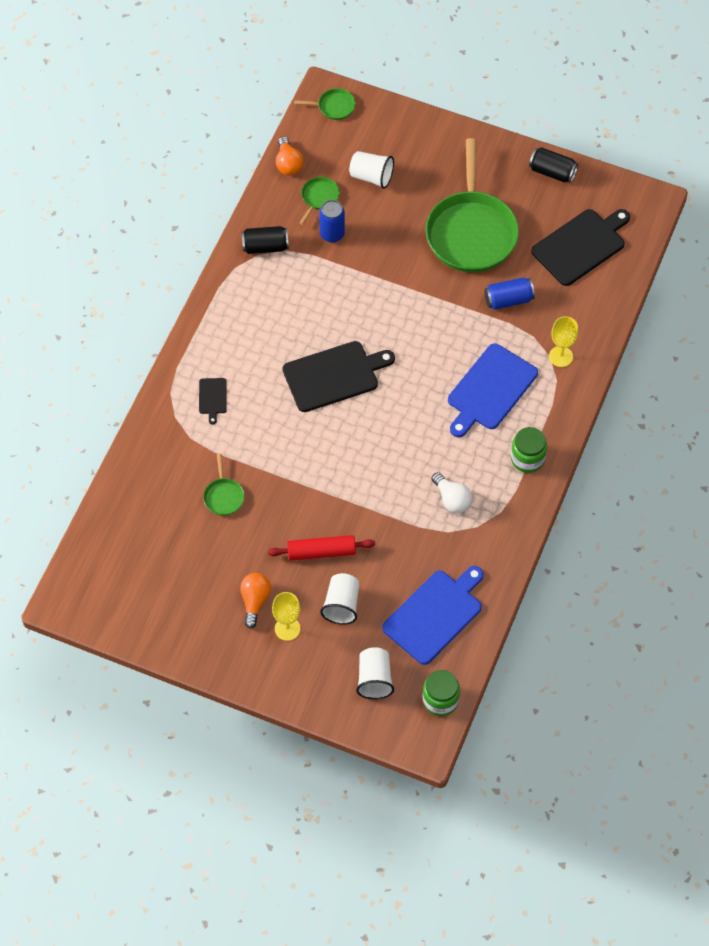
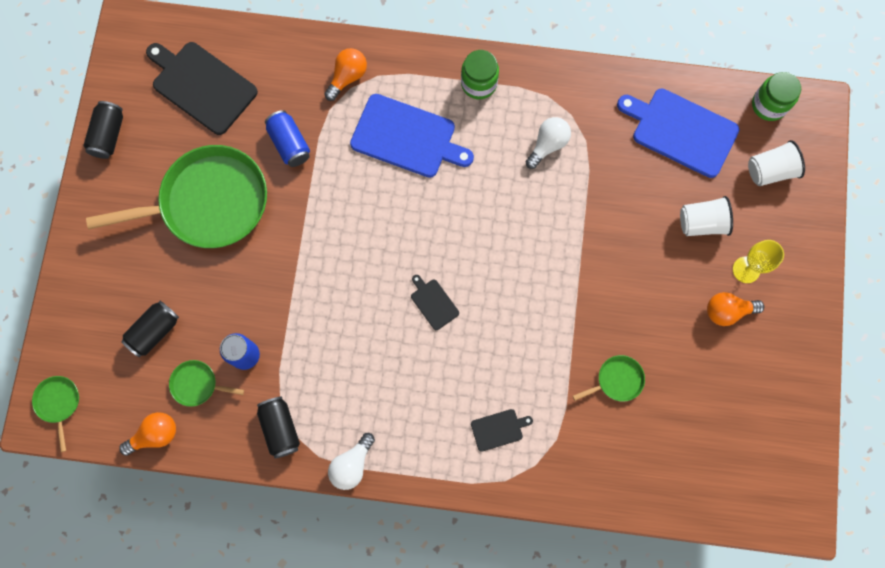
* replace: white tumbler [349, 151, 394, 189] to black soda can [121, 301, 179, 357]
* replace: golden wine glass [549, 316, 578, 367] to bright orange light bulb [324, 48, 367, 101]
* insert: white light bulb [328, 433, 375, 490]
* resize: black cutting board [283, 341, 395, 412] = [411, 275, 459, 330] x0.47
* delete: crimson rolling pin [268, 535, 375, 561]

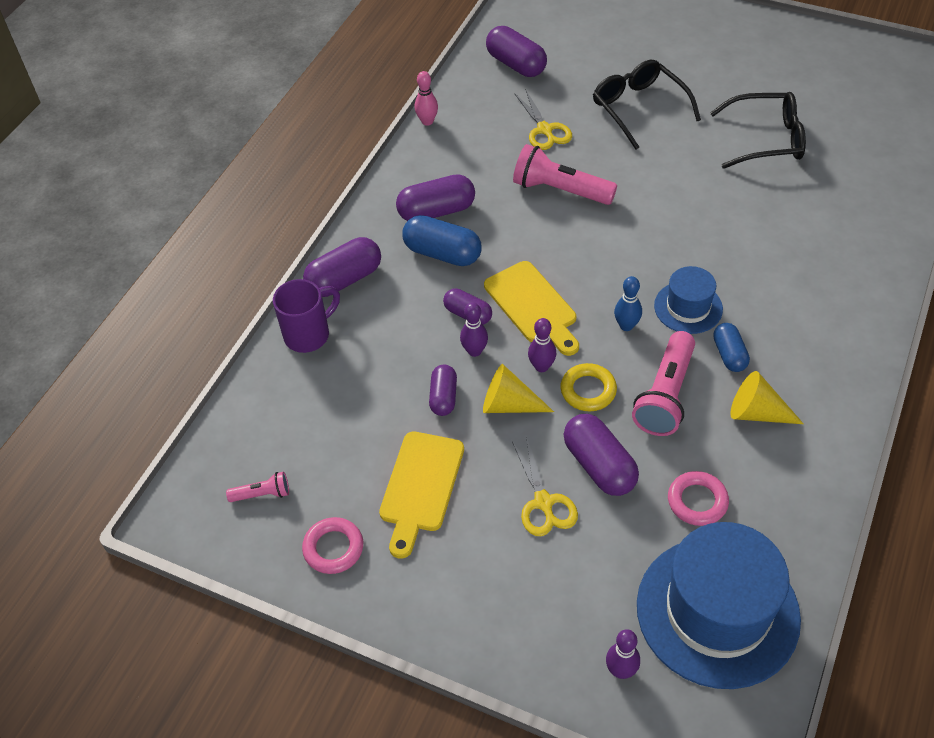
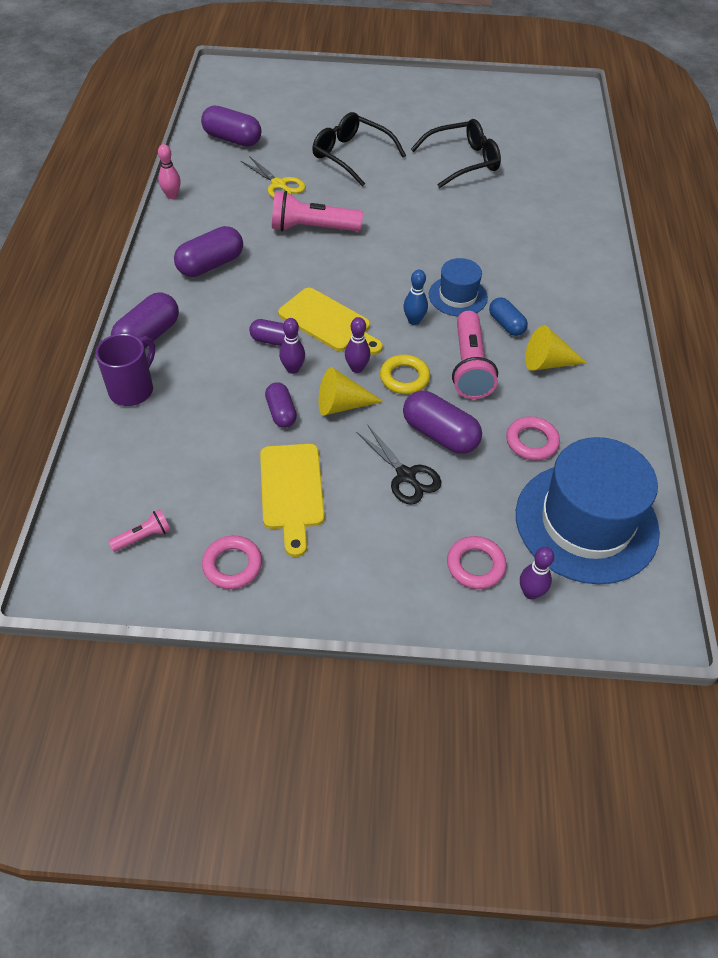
* recolor: golden pair of scissors [511, 436, 578, 536] to black pair of scissors [356, 426, 442, 505]
* insert: pink hoop [447, 536, 506, 589]
* delete: blue pill [402, 215, 482, 266]

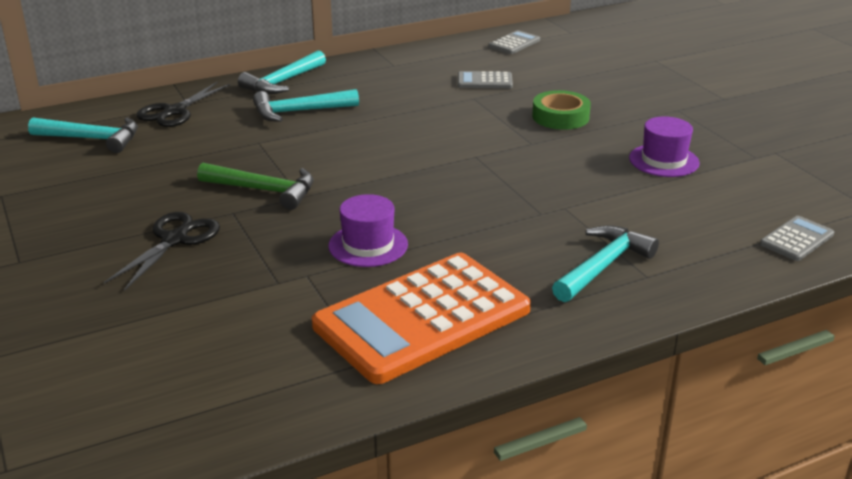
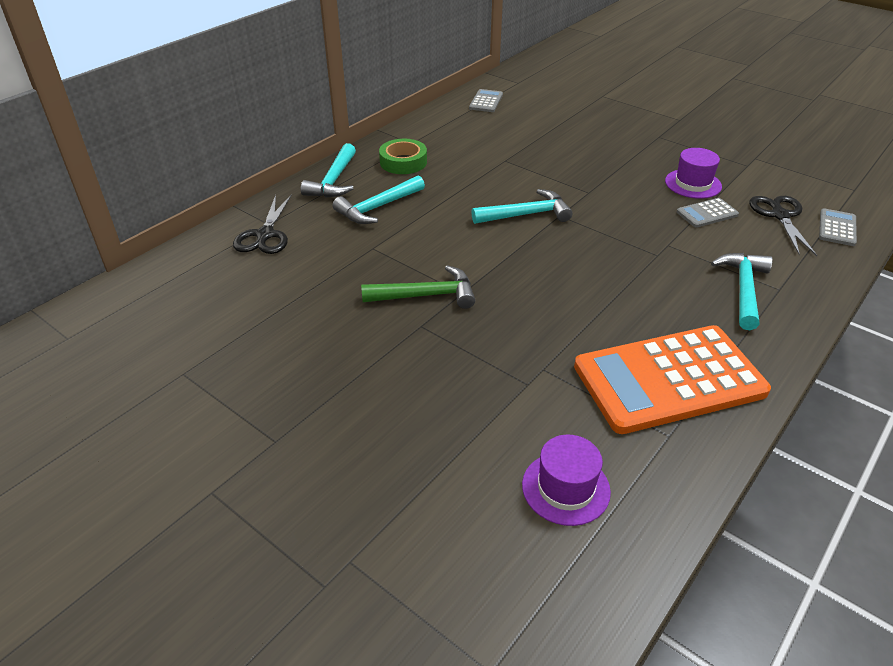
* move: green sticky tape [532, 90, 591, 130] to [379, 139, 427, 174]
* move: turquoise claw hammer [28, 117, 138, 153] to [471, 189, 573, 224]
* move: violet top hat [328, 194, 408, 267] to [522, 435, 611, 526]
* rotate: bright orange adding machine [312, 253, 531, 384] = [574, 325, 771, 434] 45 degrees clockwise
* move: gray adding machine [458, 71, 513, 88] to [677, 198, 739, 228]
* move: black pair of scissors [104, 212, 220, 291] to [749, 196, 817, 256]

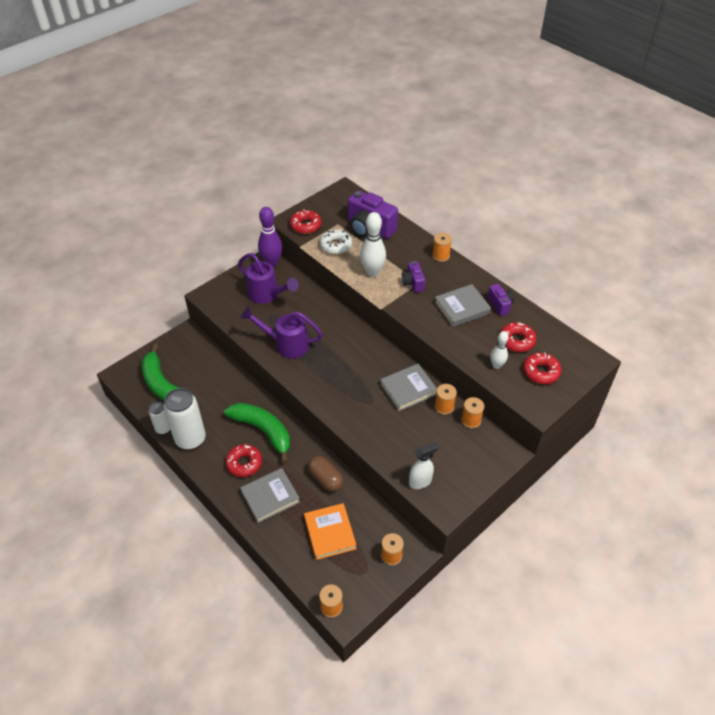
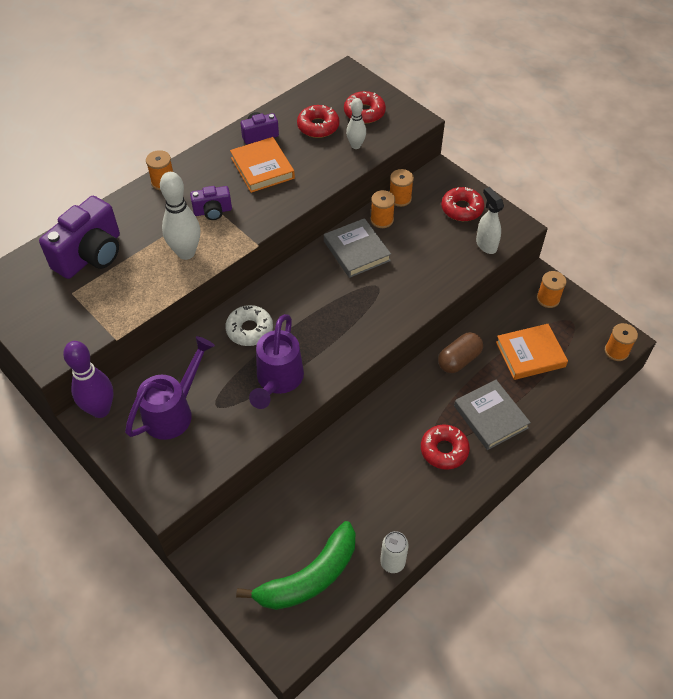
* move: white glazed donut [320, 229, 352, 254] to [225, 305, 273, 346]
* recolor: gray hardcover [434, 284, 491, 327] to bright orange hardcover [230, 137, 295, 193]
* move: crimson glazed donut [290, 209, 321, 234] to [441, 187, 485, 221]
* delete: white soda can [163, 388, 206, 450]
* delete: green banana fruit [224, 403, 290, 463]

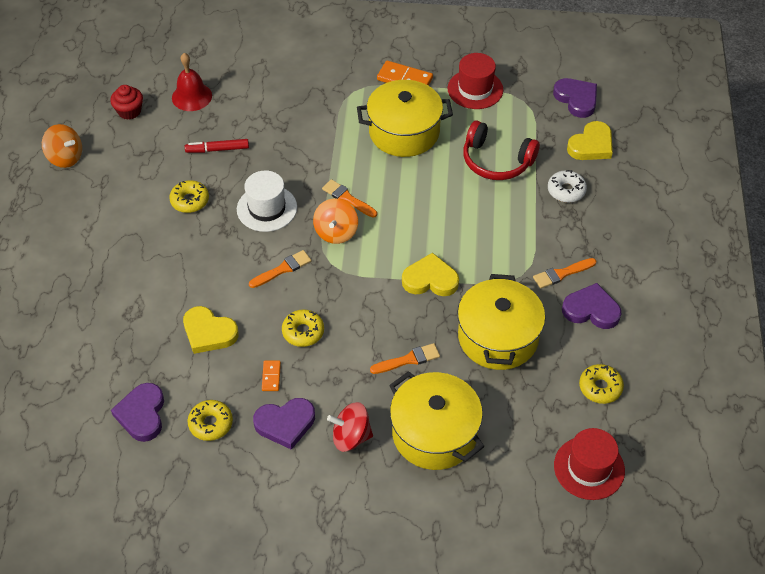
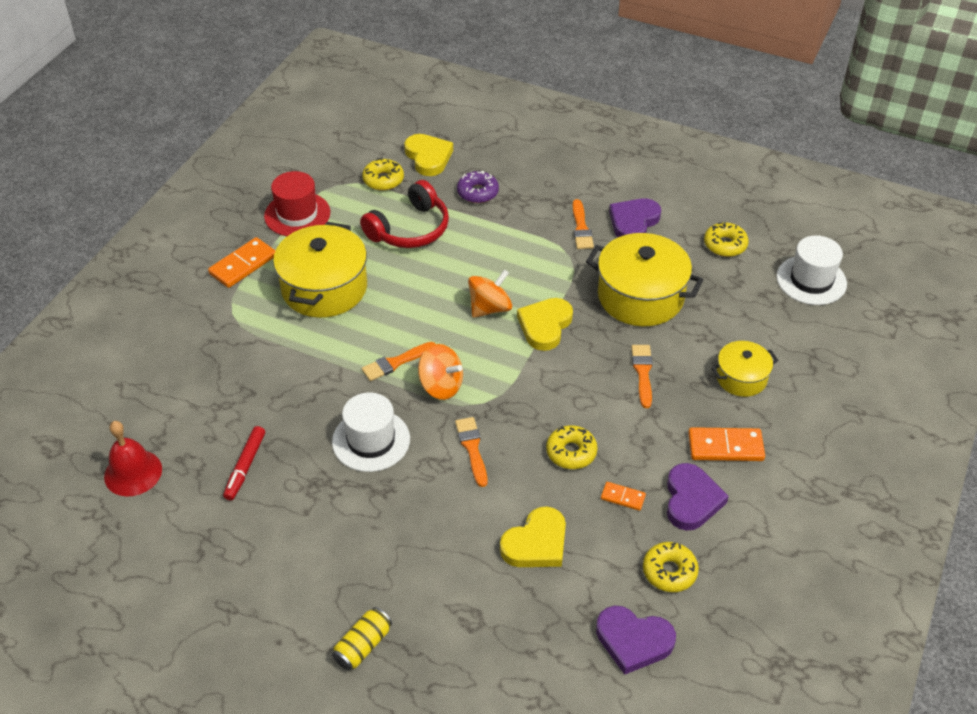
* insert: golden soda can [332, 607, 392, 670]
* move: golden glazed donut [169, 180, 209, 213] to [362, 158, 404, 191]
* recolor: white glazed donut [548, 170, 587, 203] to violet glazed donut [457, 171, 499, 203]
* move: bright orange toy top [42, 124, 82, 168] to [468, 269, 512, 318]
* replace: crimson toy top [327, 402, 373, 452] to bright orange domino piece [688, 427, 765, 461]
* resize: golden pot [389, 371, 484, 470] = [711, 341, 779, 397] x0.56
* recolor: crimson top hat [554, 428, 625, 500] to white top hat [777, 235, 847, 305]
* delete: crimson cupcake [110, 85, 143, 120]
* delete: violet love heart [553, 78, 597, 118]

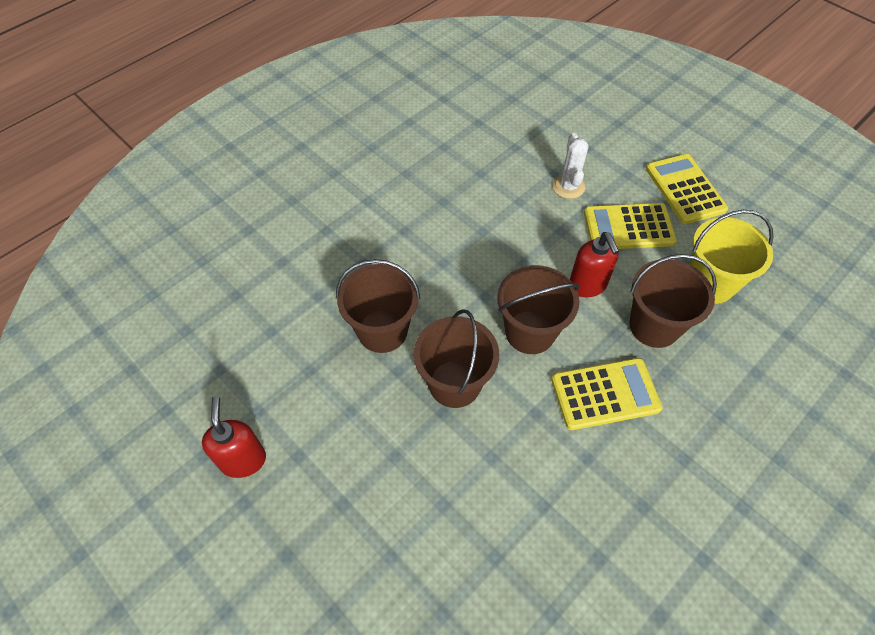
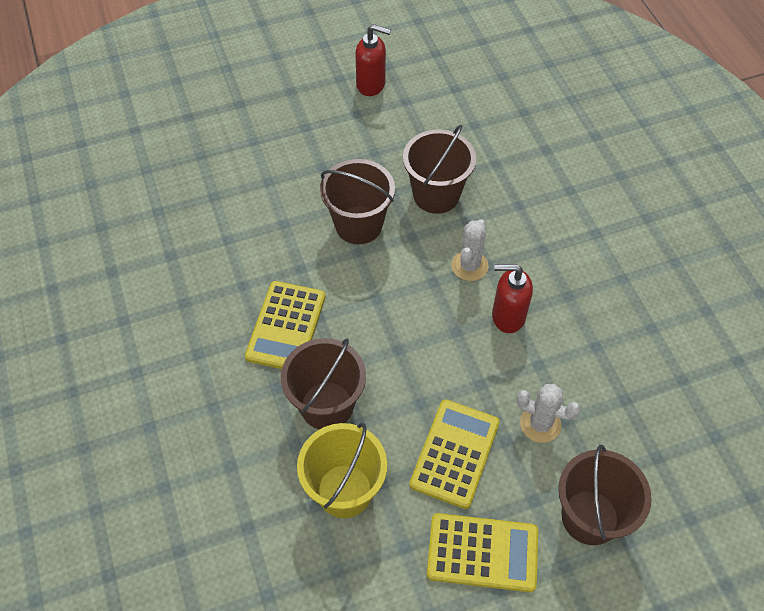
* insert: white cactus [451, 219, 489, 281]
* move: crimson pump bottle [570, 232, 619, 297] to [492, 264, 533, 333]
* move: dark brown sand bucket [497, 265, 580, 354] to [558, 445, 652, 545]

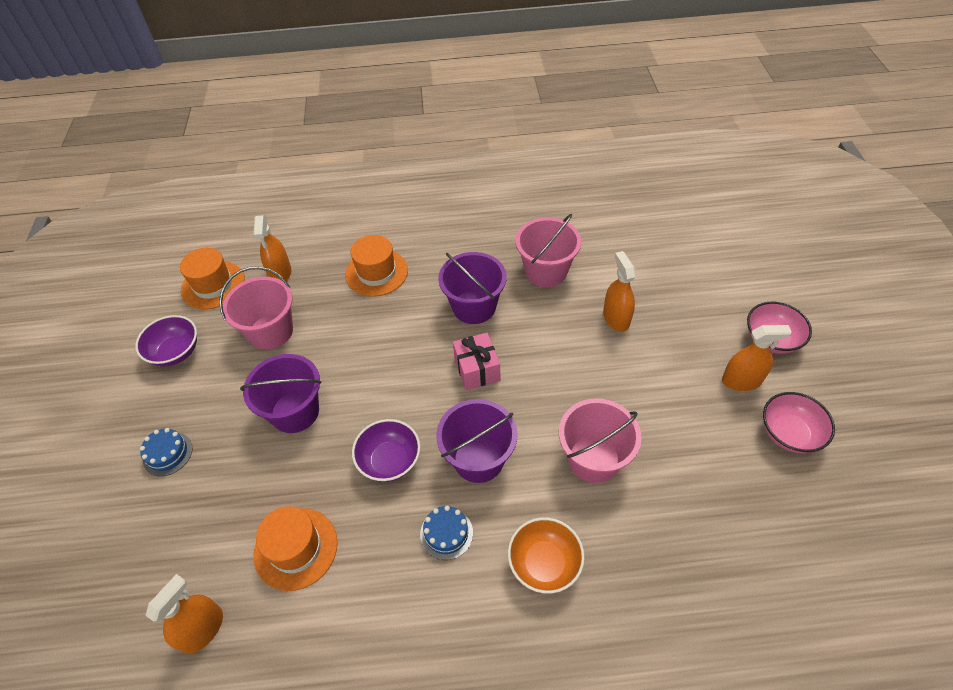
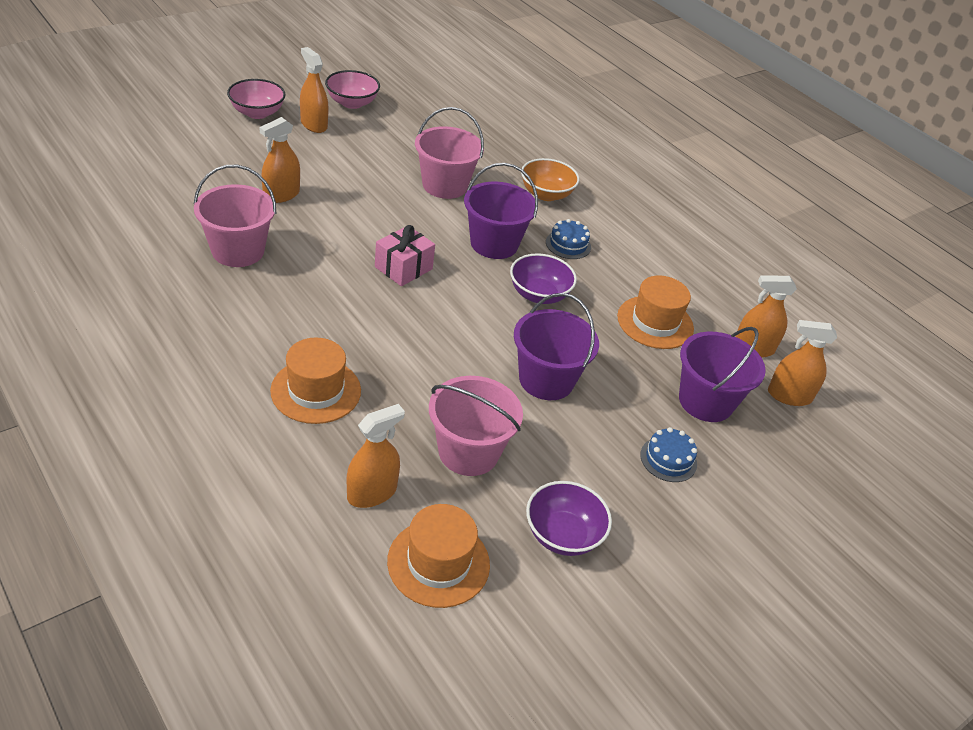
* move: violet sand bucket [438, 252, 507, 324] to [679, 327, 766, 422]
* insert: bright orange spray bottle [768, 320, 837, 406]

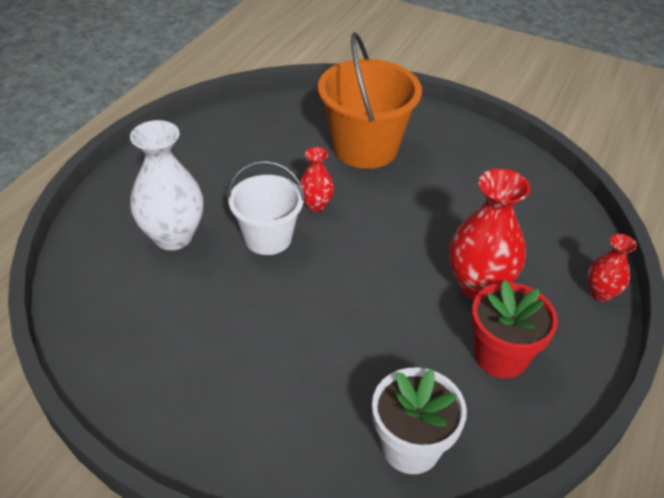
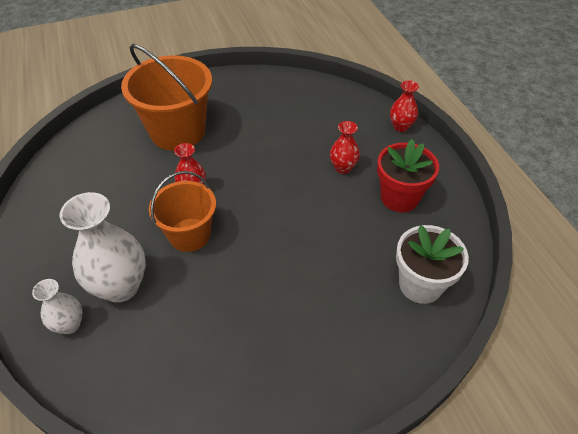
* insert: white flower vase [32, 279, 83, 334]
* recolor: white sand bucket [228, 161, 305, 255] to bright orange sand bucket [149, 171, 216, 252]
* resize: crimson flower vase [449, 168, 531, 300] = [330, 121, 360, 174] x0.54

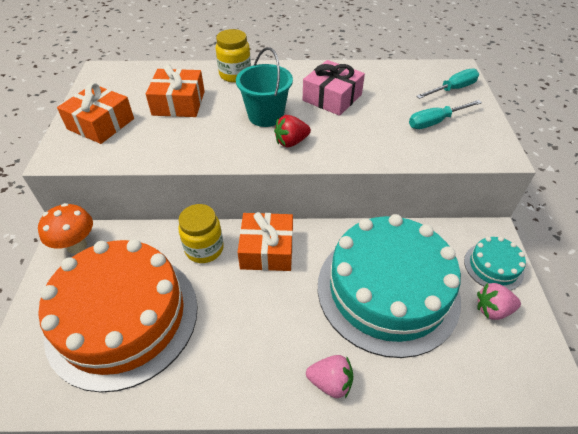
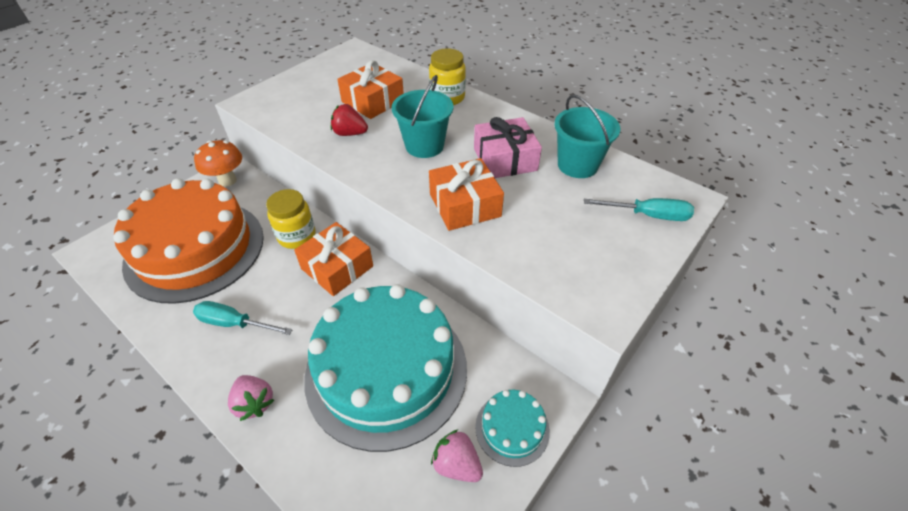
* move: turquoise screwdriver [409, 100, 482, 129] to [193, 301, 293, 335]
* move: crimson strawberry [274, 115, 311, 148] to [331, 104, 368, 136]
* move: bright orange wrapped gift [57, 83, 134, 144] to [429, 158, 504, 231]
* insert: turquoise sand bucket [554, 95, 620, 178]

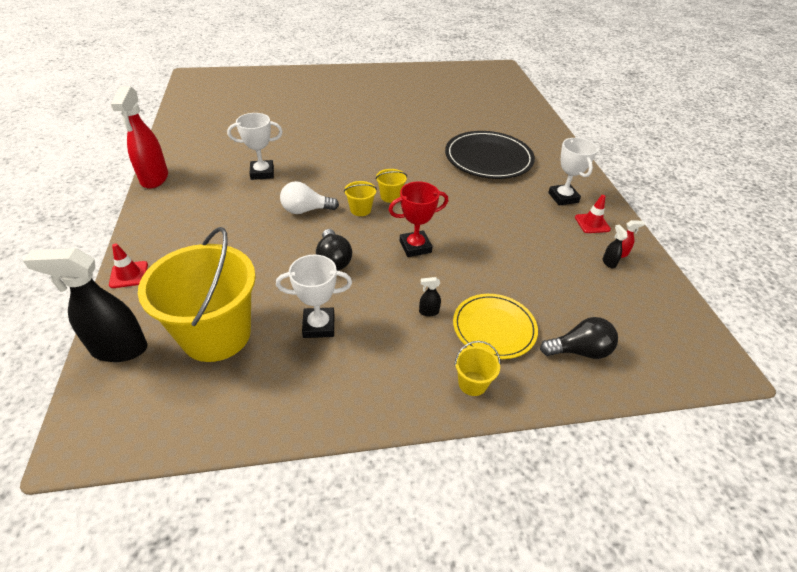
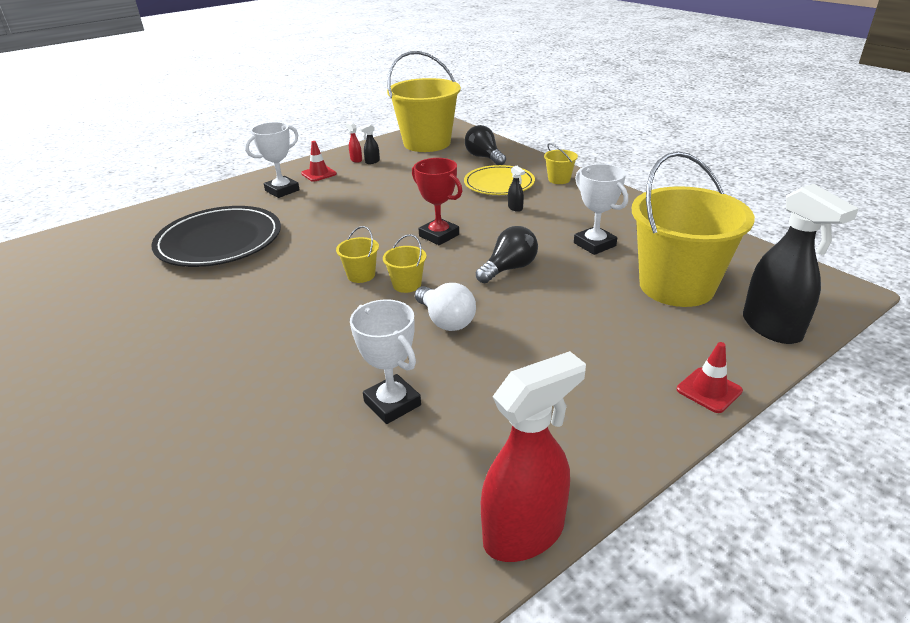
* insert: golden sand bucket [387, 51, 461, 152]

